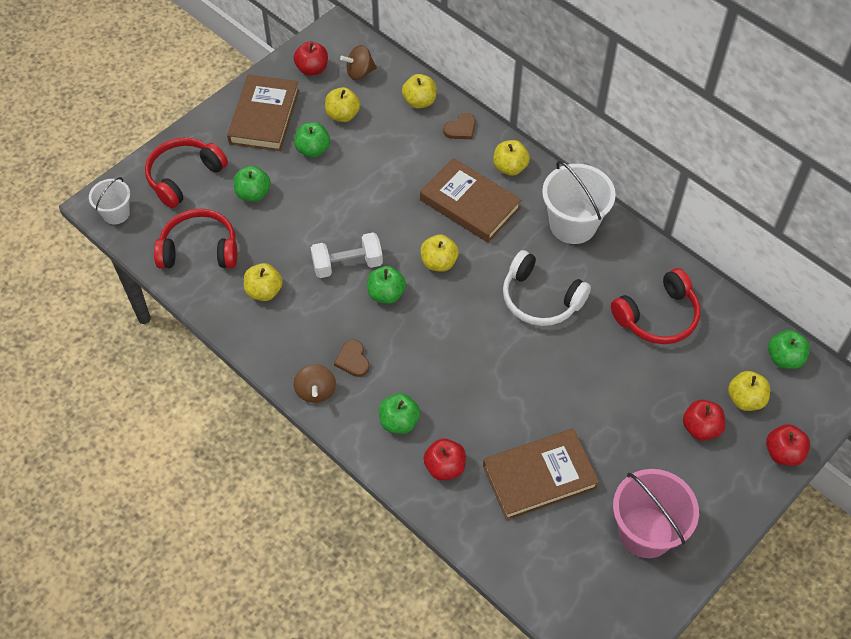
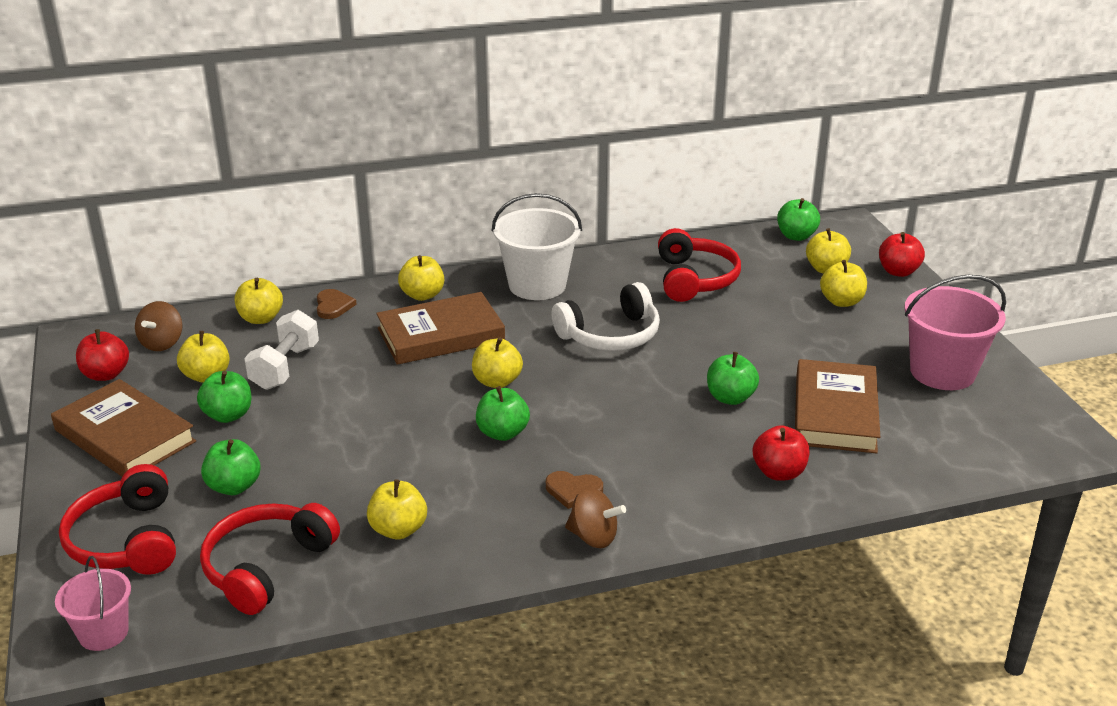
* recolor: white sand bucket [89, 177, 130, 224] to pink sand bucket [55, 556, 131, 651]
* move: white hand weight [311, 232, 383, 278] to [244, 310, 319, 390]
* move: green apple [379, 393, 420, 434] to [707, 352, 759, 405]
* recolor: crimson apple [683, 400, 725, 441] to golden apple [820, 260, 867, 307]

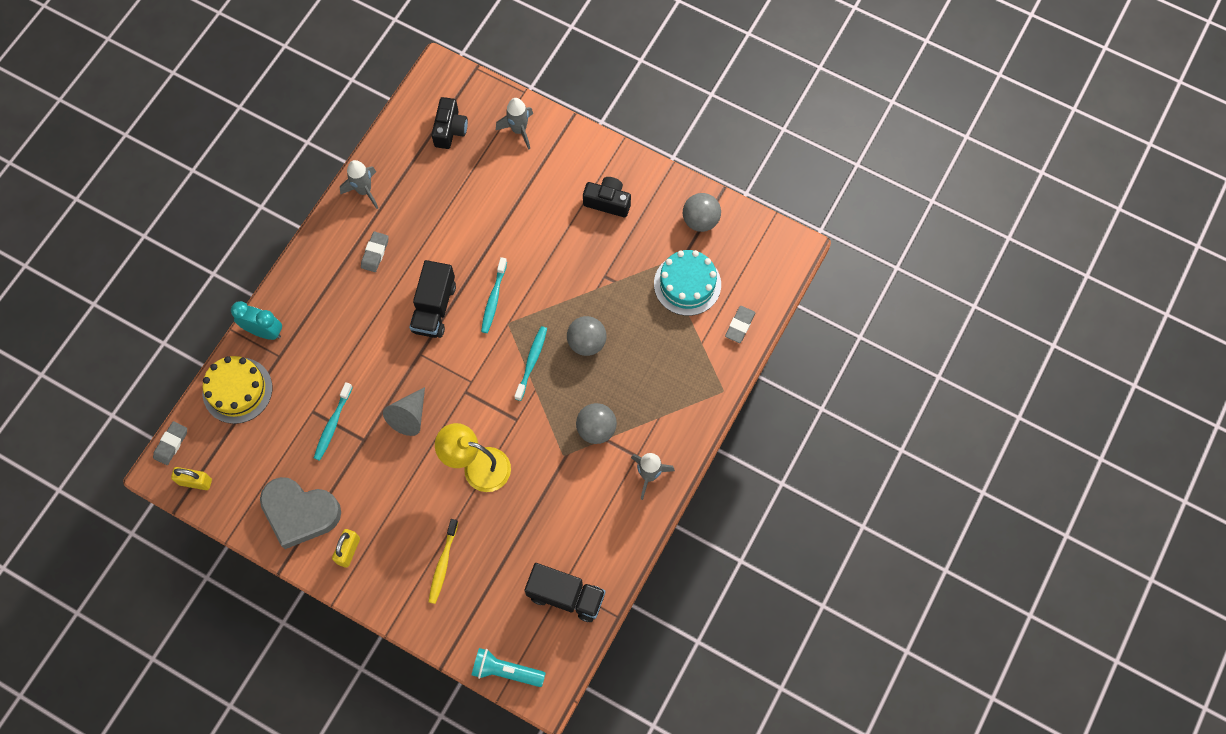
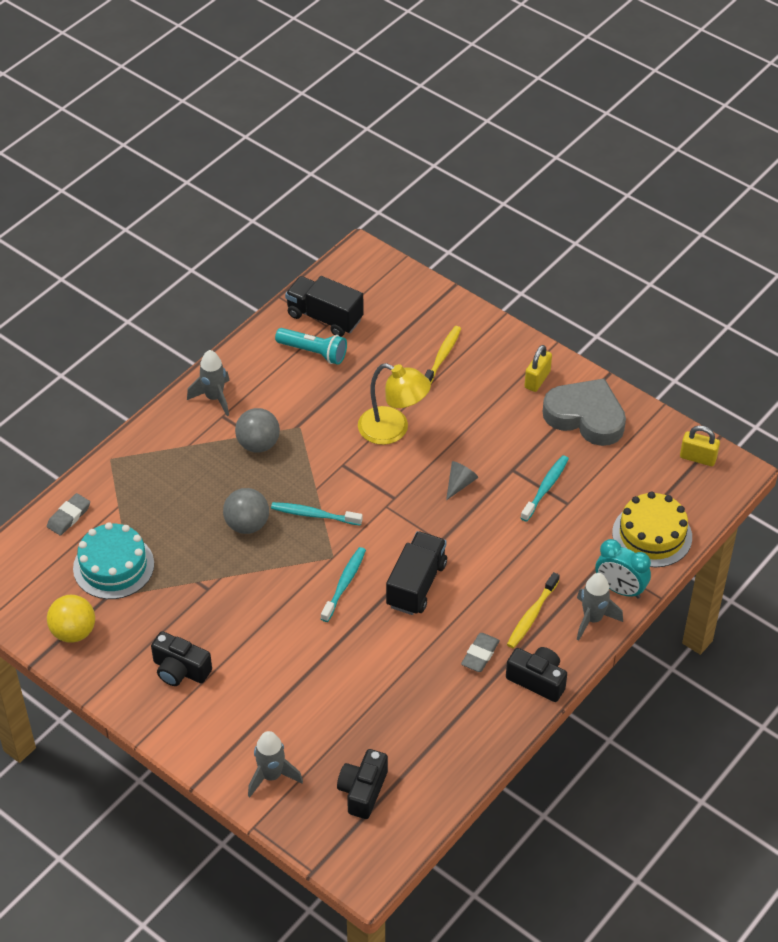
* recolor: gray ball [683, 193, 721, 232] to golden ball [47, 595, 95, 643]
* rotate: turquoise dental brush [514, 326, 547, 401] = [271, 502, 363, 526] 75 degrees clockwise
* move: turquoise pocket torch [472, 648, 546, 687] to [275, 328, 347, 365]
* resize: gray cone [383, 387, 425, 436] = [446, 461, 478, 500] x0.66
* insert: black photo camera [506, 647, 567, 702]
* insert: golden dental brush [507, 572, 560, 648]
* move: gray rocket [340, 160, 378, 209] to [577, 573, 623, 641]
* delete: gray gum eraser [153, 421, 187, 465]

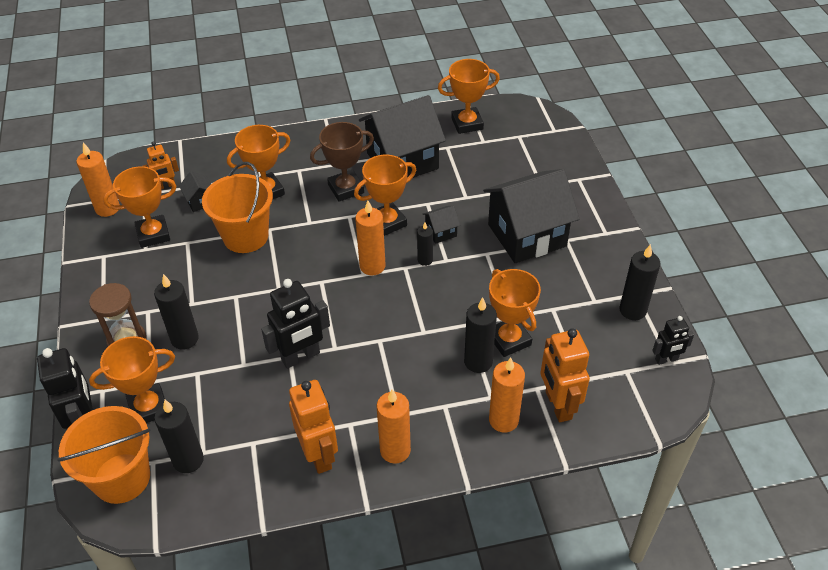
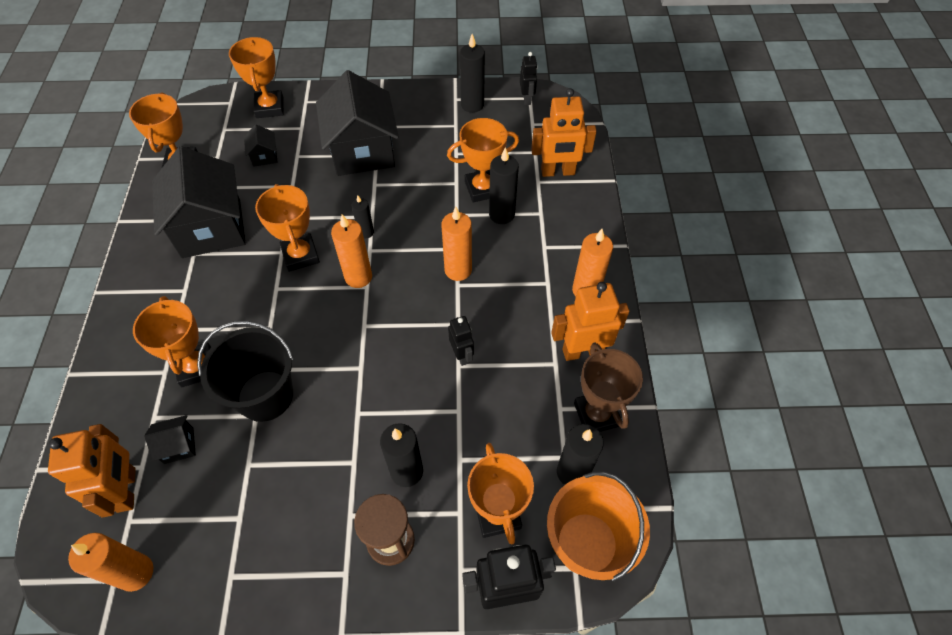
* resize: bright orange robot [143, 142, 179, 189] = [48, 424, 136, 517] x1.72
* recolor: bright orange sand bucket [202, 162, 273, 253] to black sand bucket [197, 321, 294, 422]
* move: bright orange prize cup [103, 166, 176, 248] to [229, 37, 284, 118]
* move: black cottage [423, 206, 460, 244] to [244, 124, 277, 167]
* move: bright orange wax candle [489, 358, 525, 433] to [441, 207, 472, 281]
* resize: black robot [261, 279, 330, 369] = [448, 316, 474, 366] x0.58
* move: dark brown prize cup [310, 122, 374, 202] to [574, 343, 643, 432]

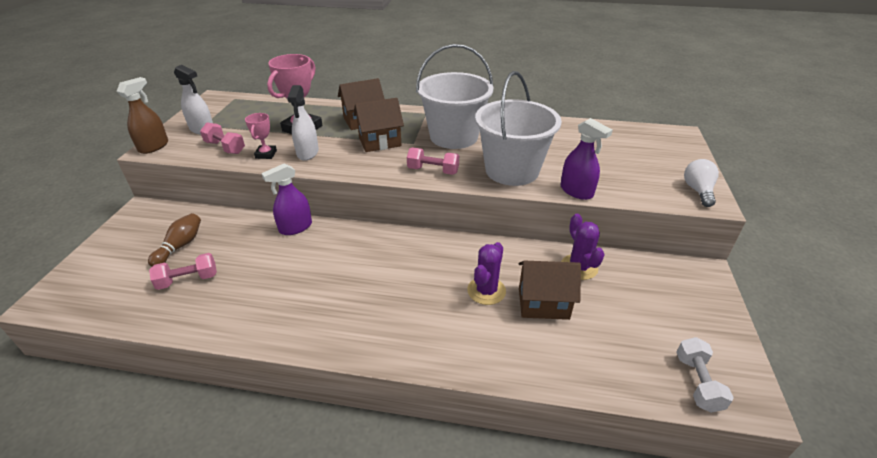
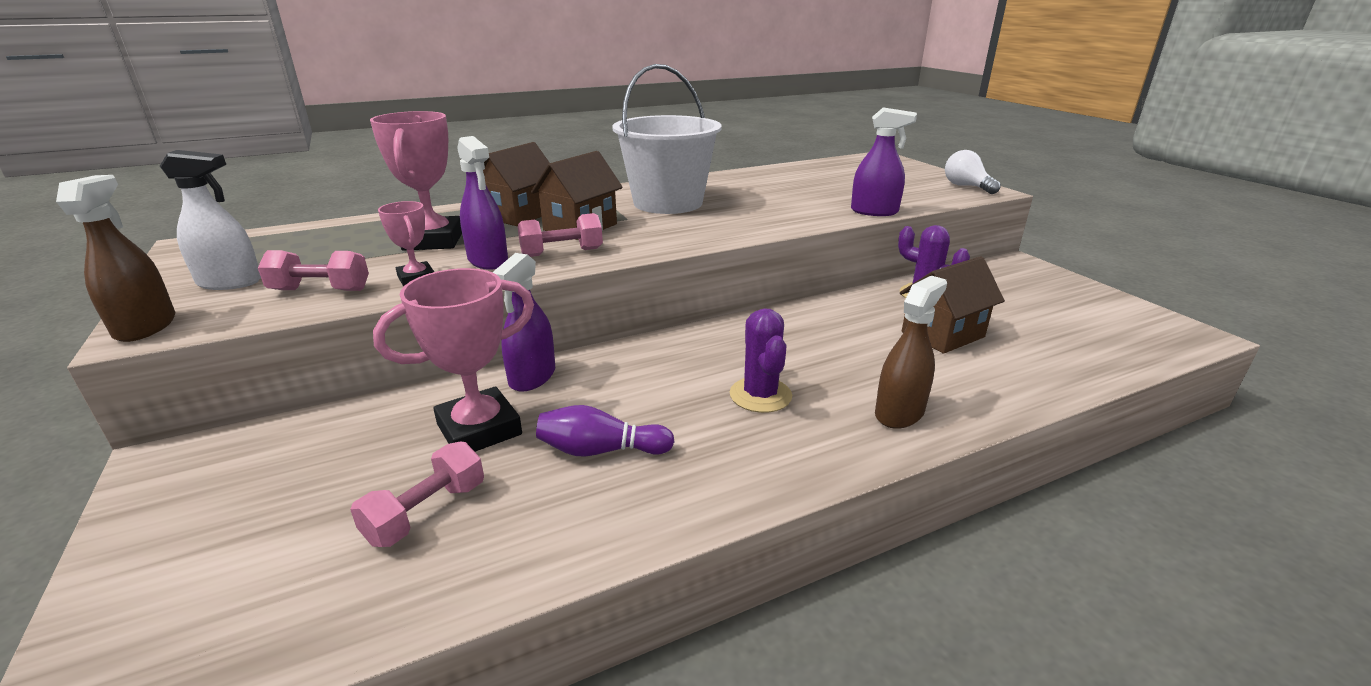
* insert: pink prize cup [373, 268, 534, 452]
* recolor: white spray bottle [287, 85, 319, 161] to violet spray bottle [457, 136, 508, 270]
* move: pink hand weight [407, 148, 459, 175] to [518, 213, 603, 257]
* insert: violet tenpin [536, 405, 675, 456]
* move: violet cactus [467, 242, 506, 305] to [730, 308, 792, 413]
* insert: dark brown spray bottle [875, 276, 947, 429]
* delete: dark brown tenpin [148, 213, 201, 267]
* delete: white sand bucket [475, 71, 562, 186]
* delete: white hand weight [677, 337, 734, 413]

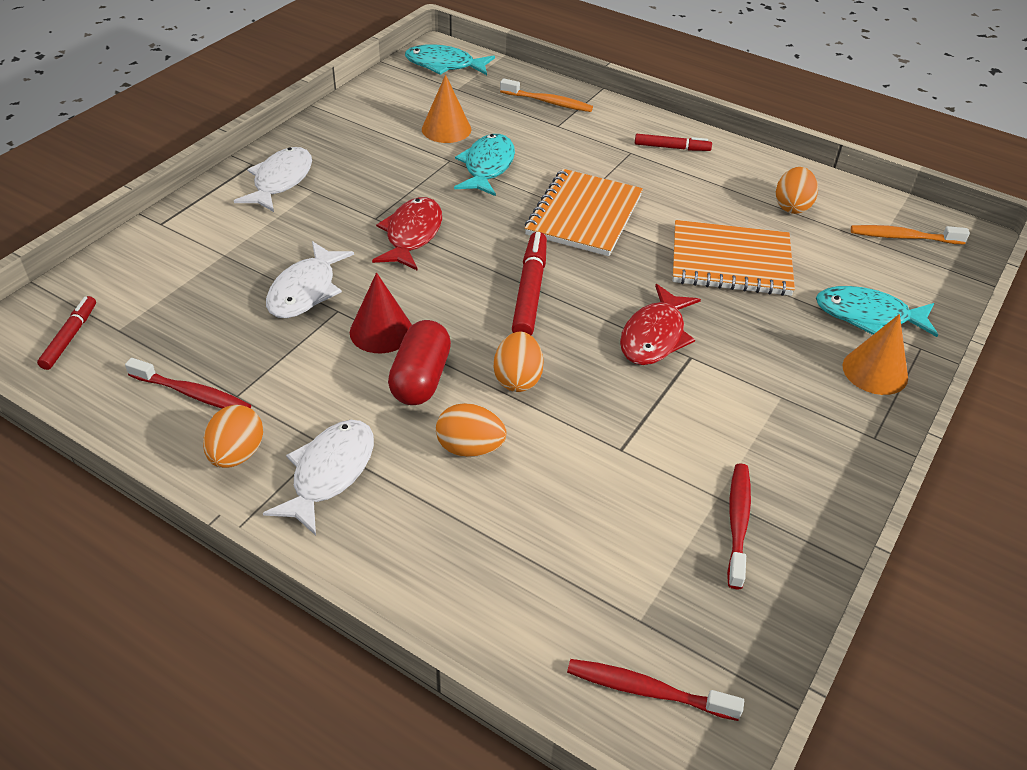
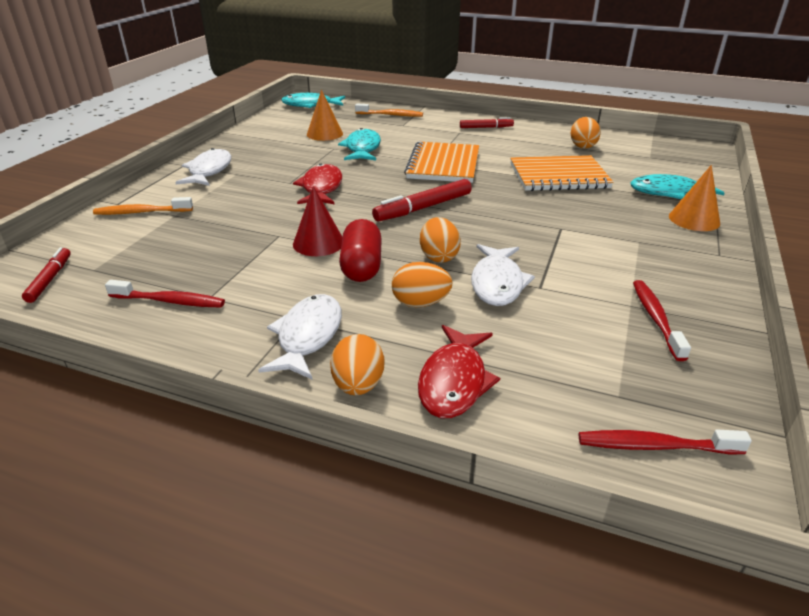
* move: bright orange dental brush [851, 225, 970, 244] to [93, 197, 193, 215]
* move: bright orange egg [203, 405, 263, 468] to [330, 334, 384, 395]
* rotate: crimson marker [512, 232, 547, 335] = [372, 179, 472, 222] 120 degrees counterclockwise
* move: crimson fish [620, 284, 701, 365] to [418, 325, 500, 418]
* move: white fish [266, 241, 354, 318] to [471, 244, 535, 306]

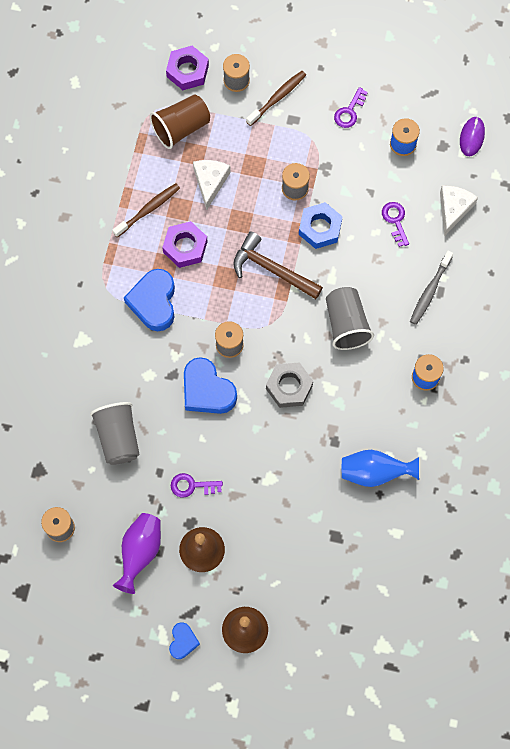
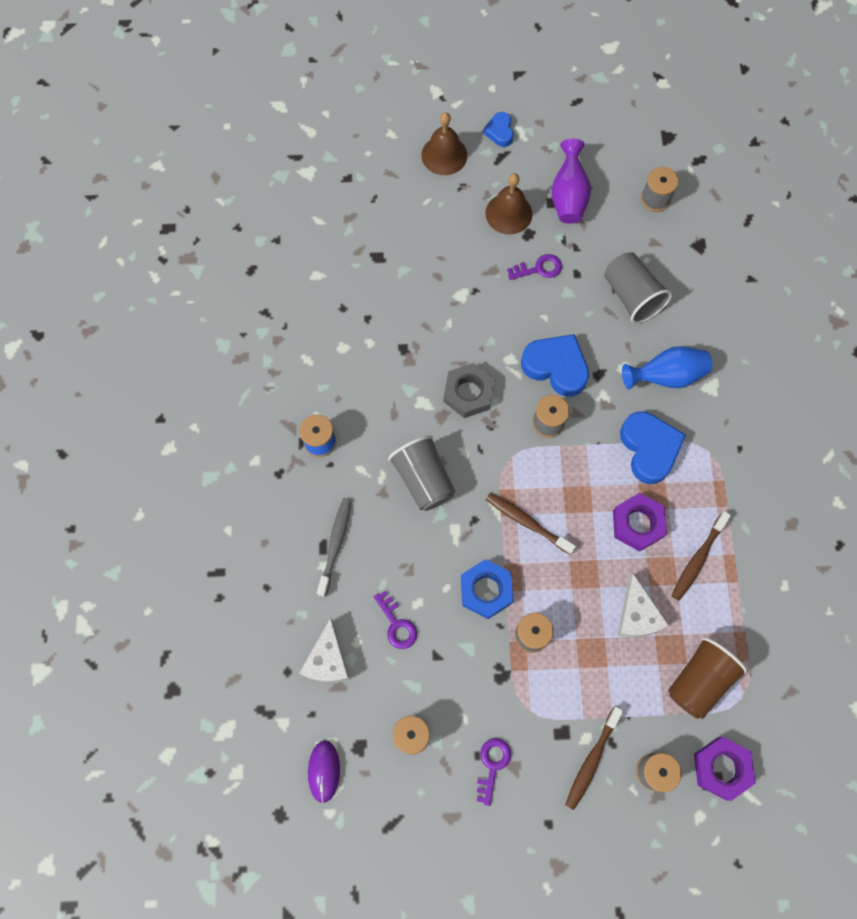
* replace: dark brown claw hammer [233, 231, 323, 299] to dark brown dental brush [486, 493, 576, 555]
* move: blue flower vase [342, 450, 419, 487] to [622, 346, 712, 390]

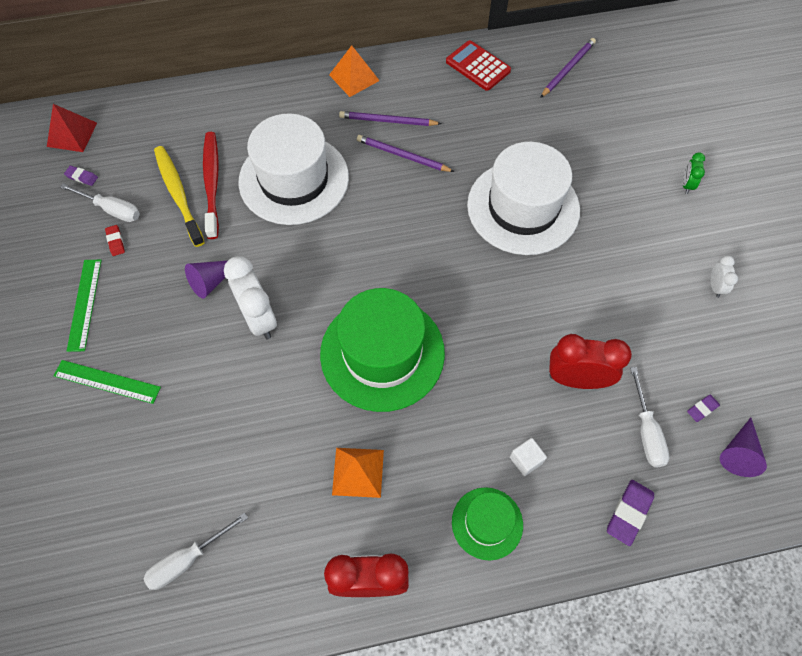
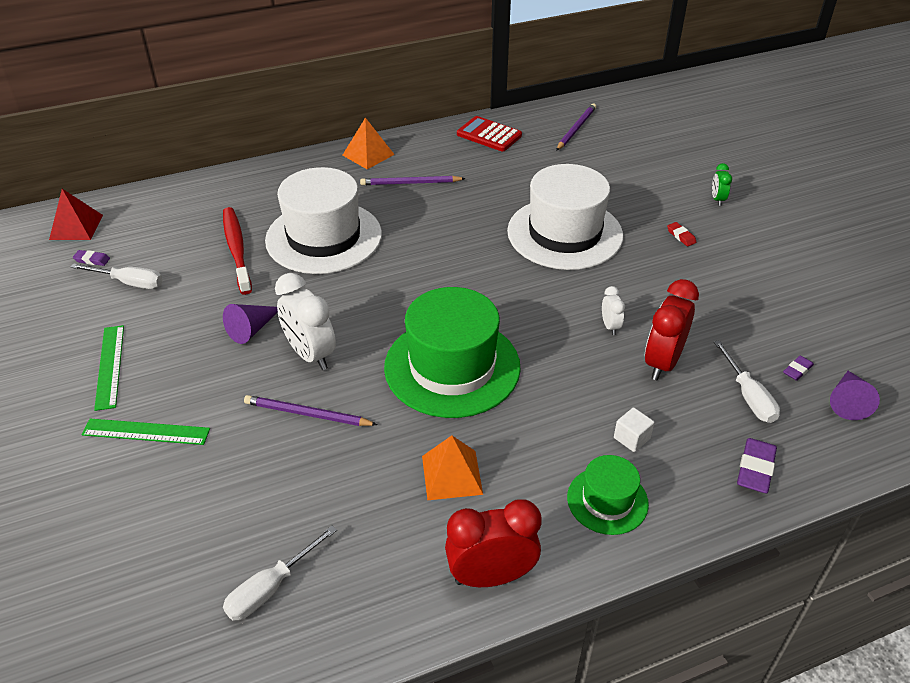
* move: violet lead pencil [357, 135, 454, 172] to [244, 395, 378, 426]
* move: white clock [711, 256, 738, 298] to [602, 286, 625, 335]
* rotate: crimson clock [549, 334, 632, 389] = [645, 279, 699, 380] 60 degrees counterclockwise
* move: crimson gum eraser [105, 225, 125, 256] to [667, 222, 697, 247]
* delete: golden dental brush [154, 146, 205, 247]

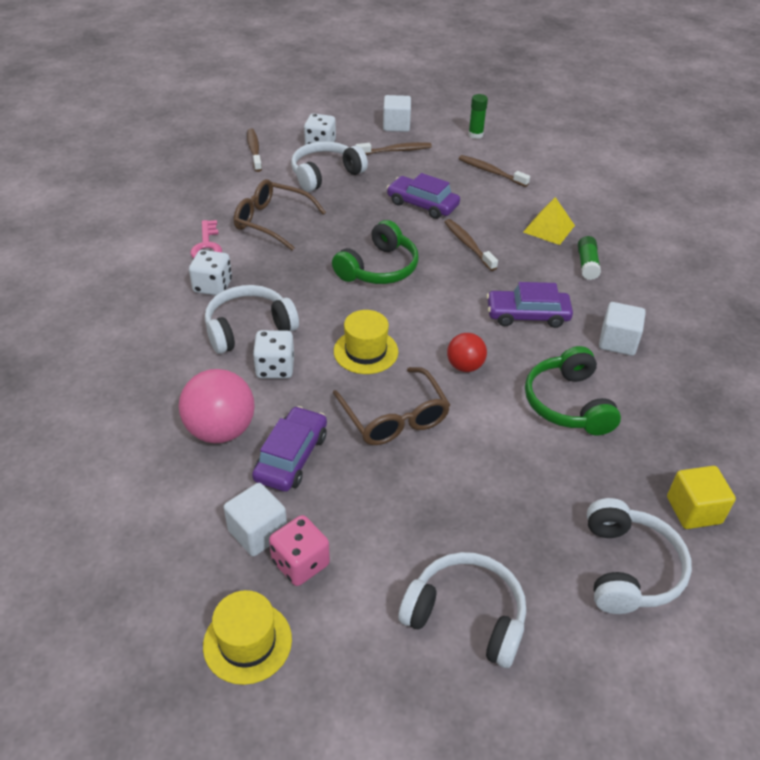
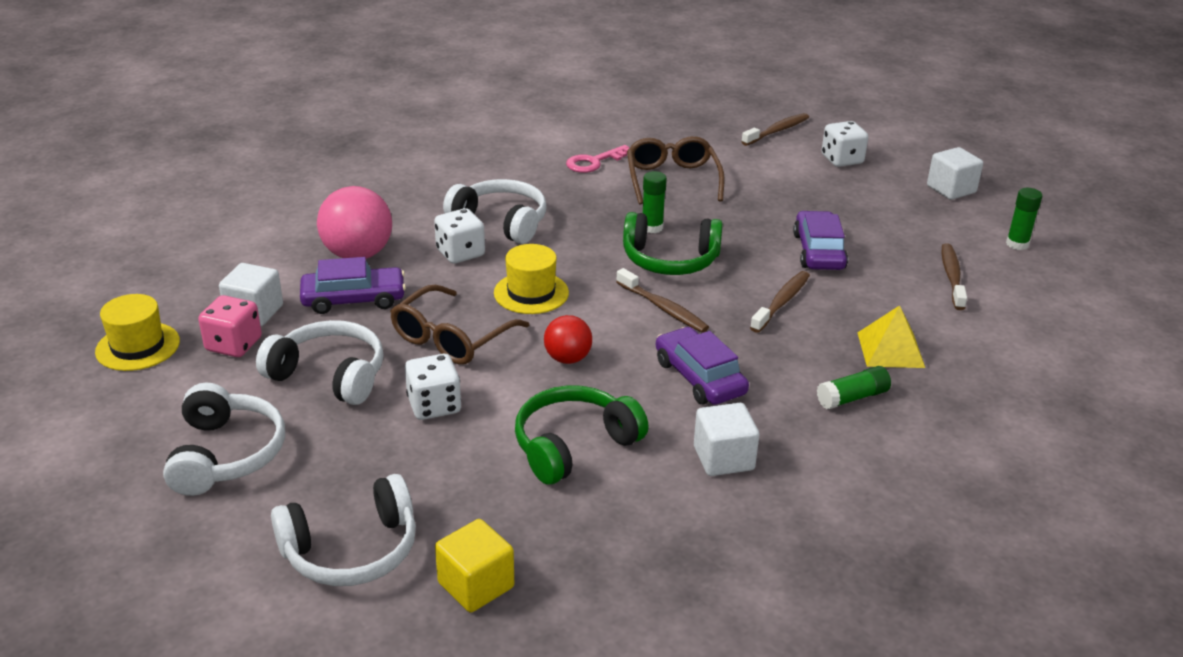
* move: white headphones [291, 141, 368, 192] to [256, 320, 384, 405]
* move: white game die [189, 250, 232, 295] to [405, 354, 461, 420]
* move: dark brown dental brush [356, 142, 432, 155] to [616, 268, 709, 333]
* insert: green glue stick [643, 171, 667, 233]

